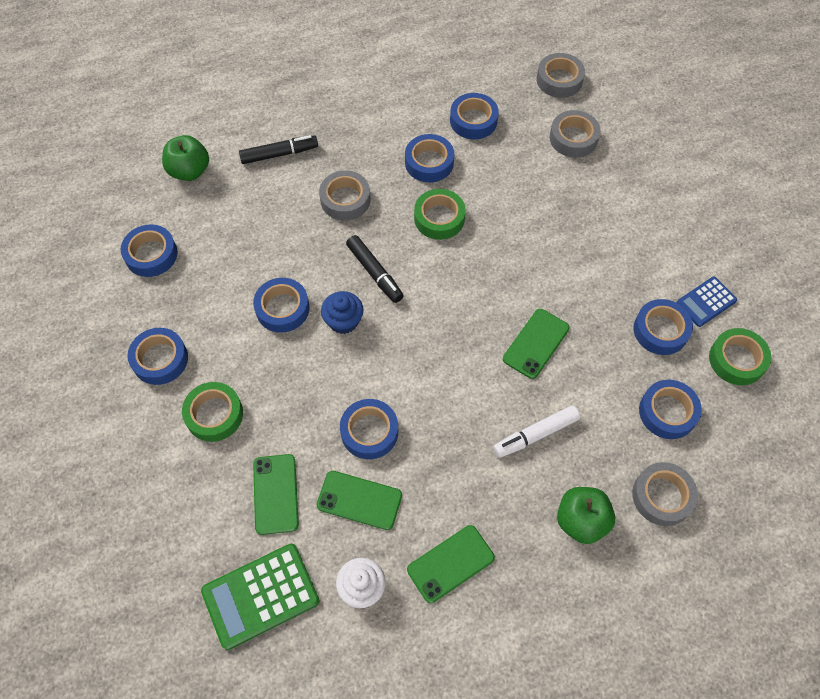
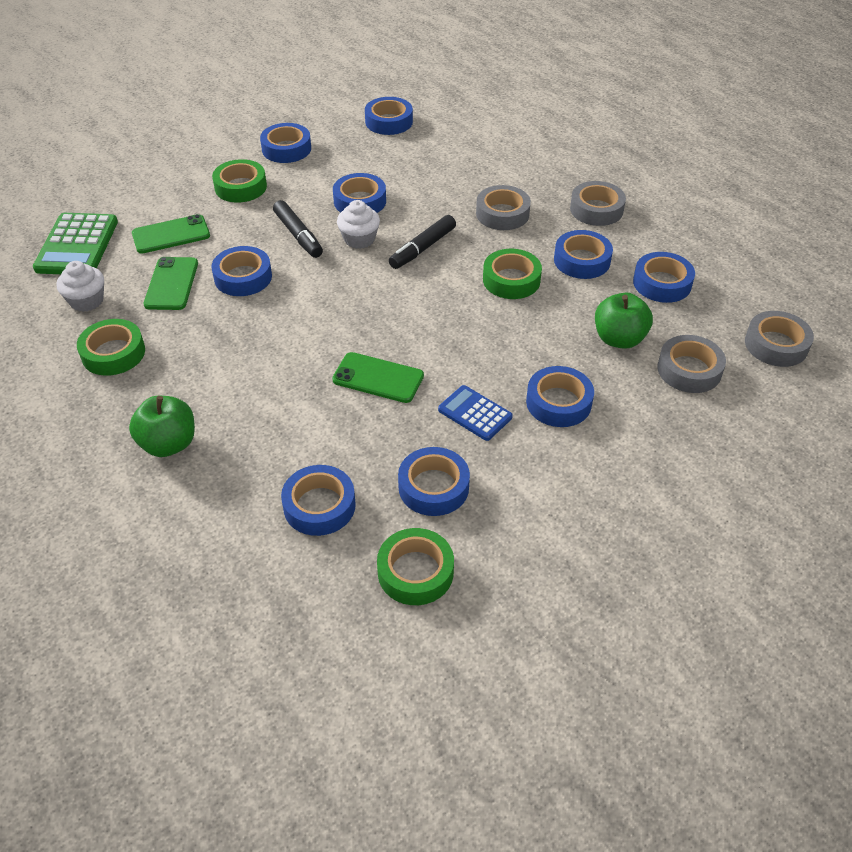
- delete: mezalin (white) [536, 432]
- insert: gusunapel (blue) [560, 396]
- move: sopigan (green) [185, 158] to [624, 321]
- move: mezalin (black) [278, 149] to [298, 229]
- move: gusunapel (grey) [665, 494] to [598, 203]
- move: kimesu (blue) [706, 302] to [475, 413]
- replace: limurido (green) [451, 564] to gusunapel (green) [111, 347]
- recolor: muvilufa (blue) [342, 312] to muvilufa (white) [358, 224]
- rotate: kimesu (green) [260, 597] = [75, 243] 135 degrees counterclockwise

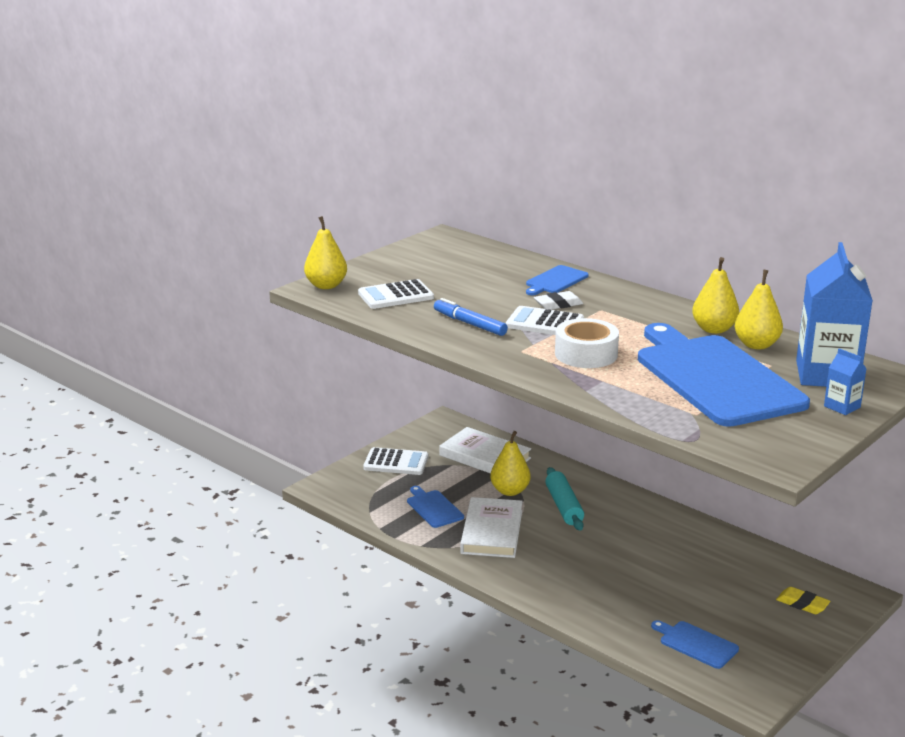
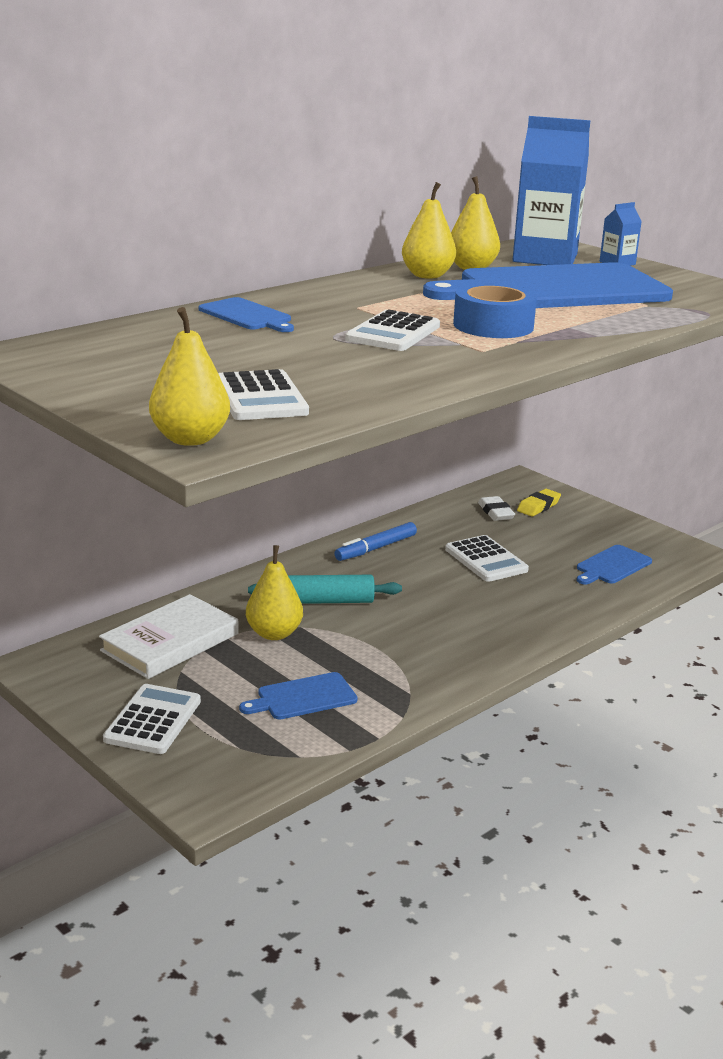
- delete: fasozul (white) [491, 527]
- insert: kimesu (white) [487, 558]
- move: mezalin (blue) [471, 317] to [375, 541]
- move: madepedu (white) [558, 300] to [496, 508]
- recolor: gusunapel (white) [587, 343] to gusunapel (blue) [495, 310]

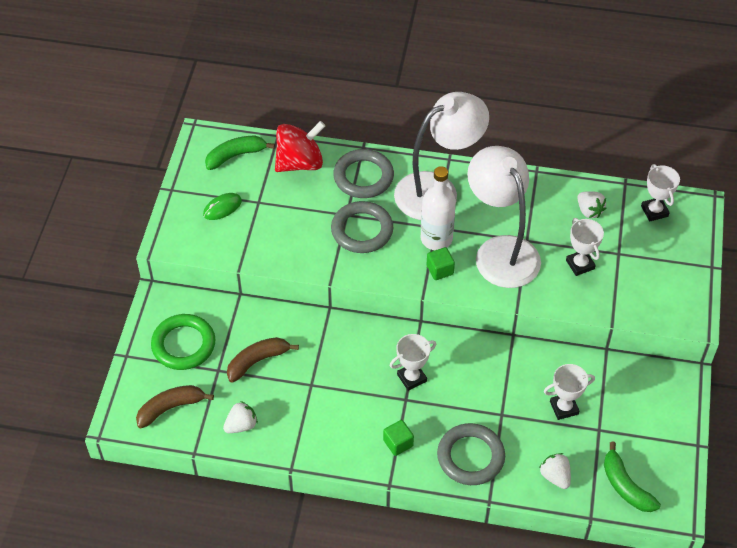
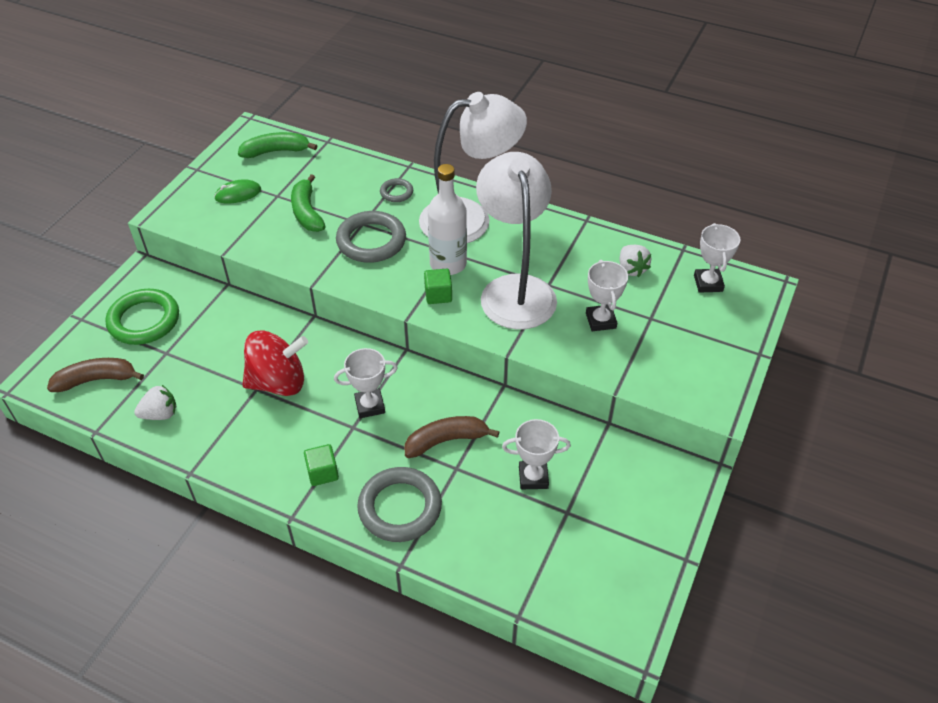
- delete: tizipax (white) [555, 471]
- move: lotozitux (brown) [263, 360] to [451, 437]
- move: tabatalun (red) [300, 146] to [275, 363]
- move: lotozitux (green) [632, 476] to [308, 203]
- resize: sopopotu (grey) [363, 173] = [396, 190] x0.50

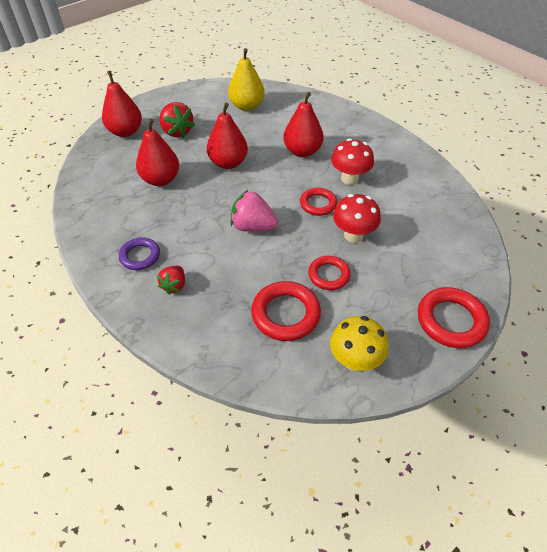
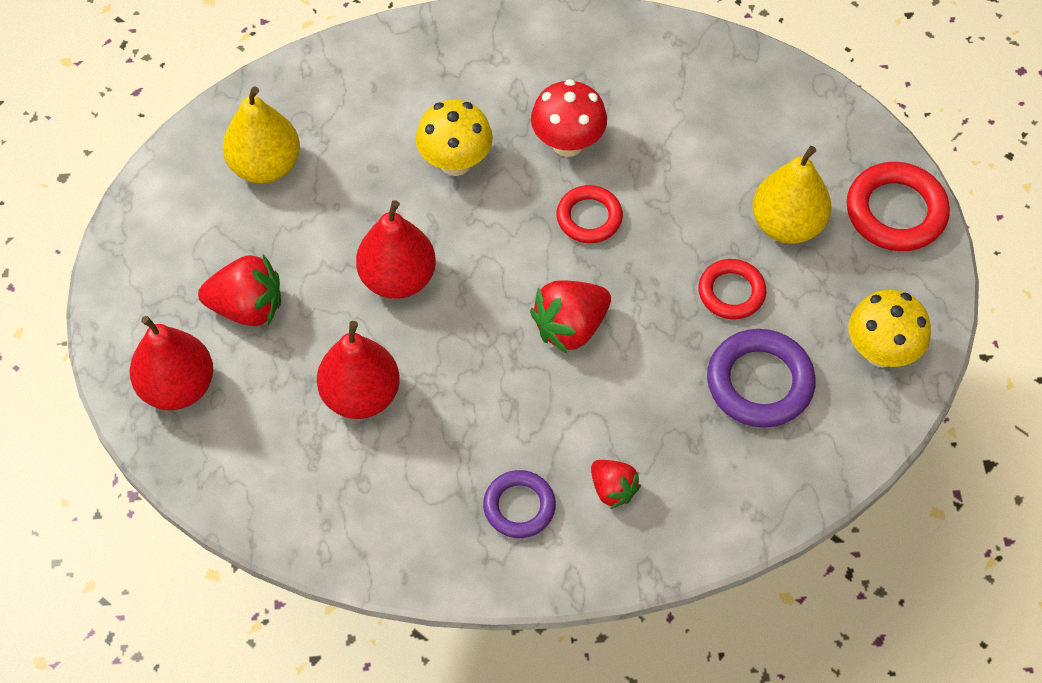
- delete: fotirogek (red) [357, 218]
- insert: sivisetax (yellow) [792, 195]
- replace: sivisetax (red) [303, 124] to fotirogek (yellow) [454, 138]
- recolor: tizipax (pink) [254, 210] to tizipax (red) [570, 317]
- recolor: sopopotu (red) [286, 311] to sopopotu (purple) [761, 378]

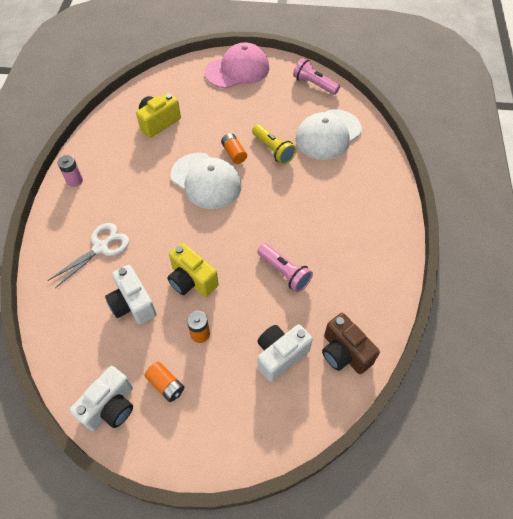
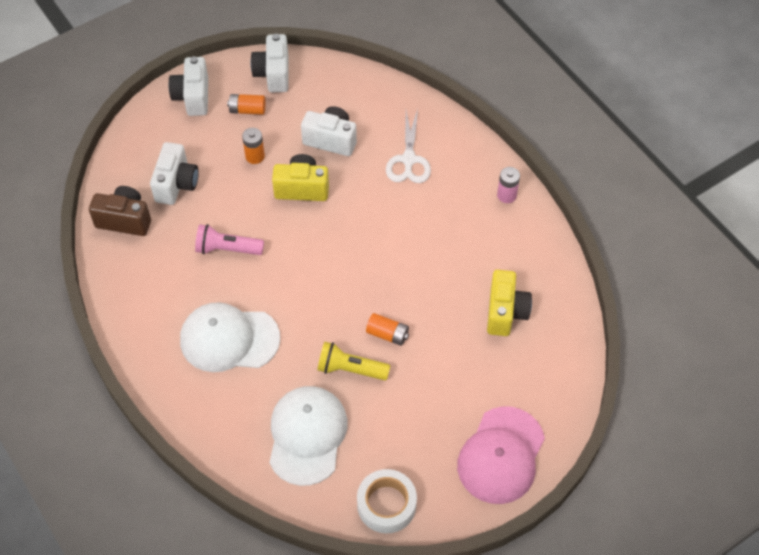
- insert: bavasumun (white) [188, 86]
- move: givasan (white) [206, 181] to [230, 337]
- replace: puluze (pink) [316, 76] to gusunapel (white) [387, 501]

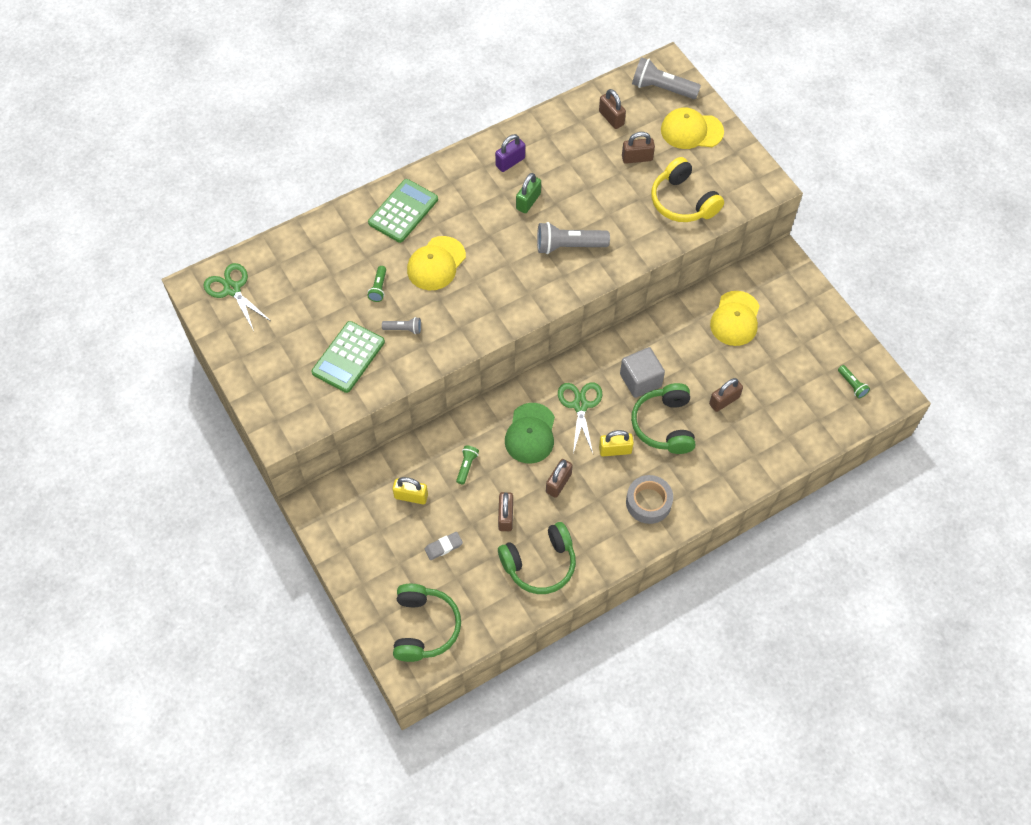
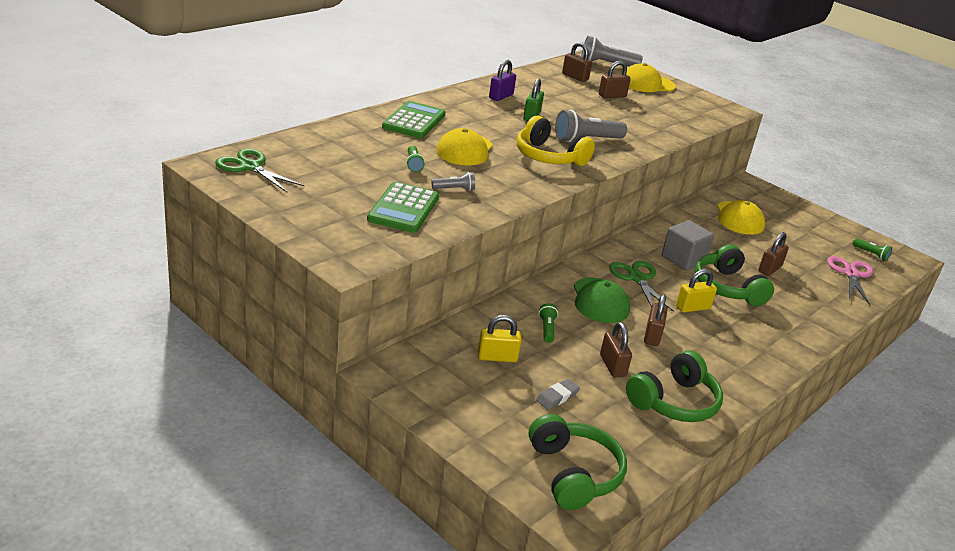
- delete: gusunapel (grey) [649, 499]
- insert: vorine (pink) [850, 280]
- move: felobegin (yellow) [687, 189] to [556, 141]

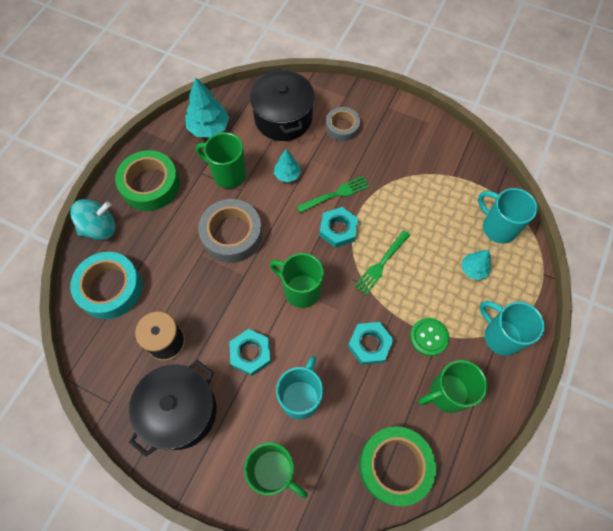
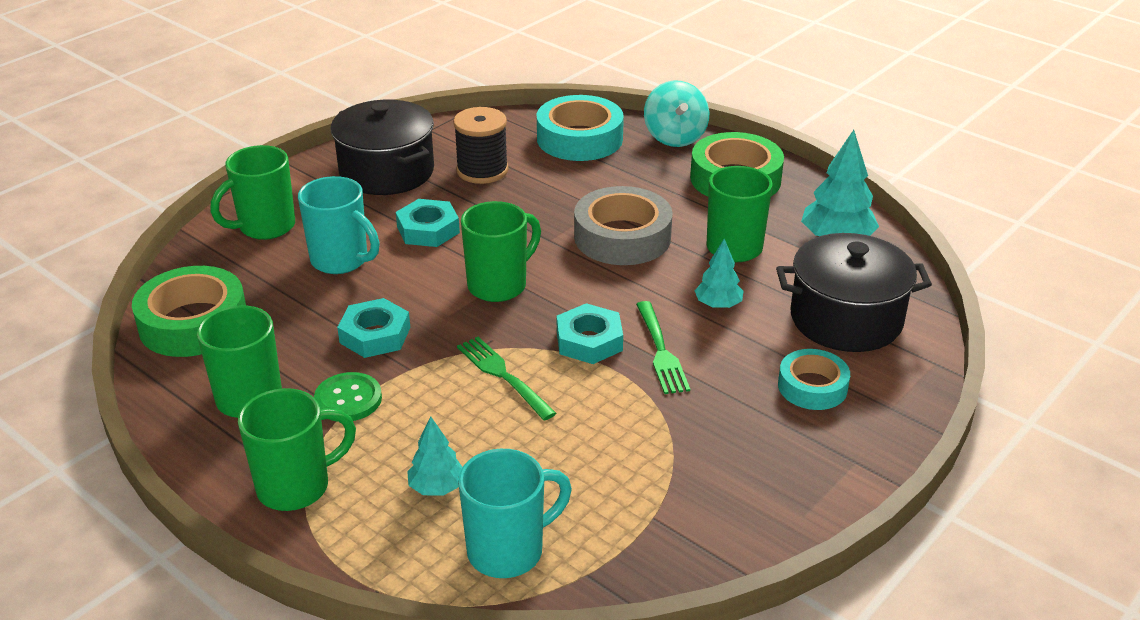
- recolor: gusunapel (grey) [343, 124] to gusunapel (turquoise) [814, 379]
- recolor: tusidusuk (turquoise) [512, 328] to tusidusuk (green) [297, 449]

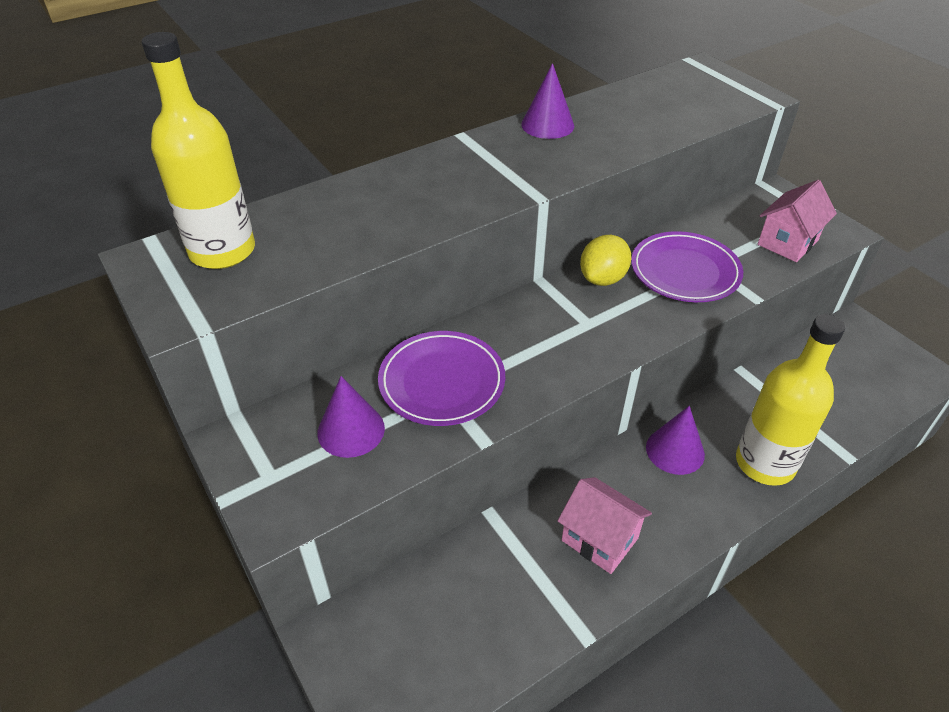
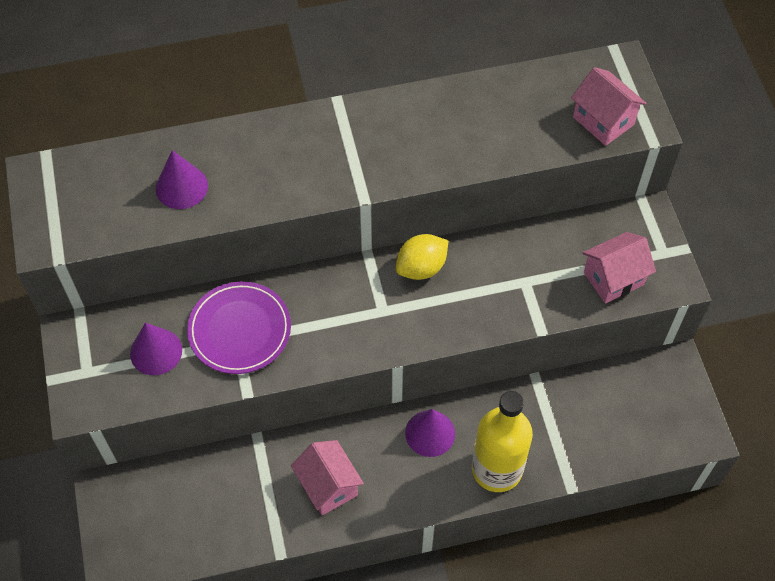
- delete: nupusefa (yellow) [198, 150]
- delete: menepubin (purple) [687, 266]
- insert: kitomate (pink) [609, 106]
- move: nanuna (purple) [547, 101] to [182, 179]

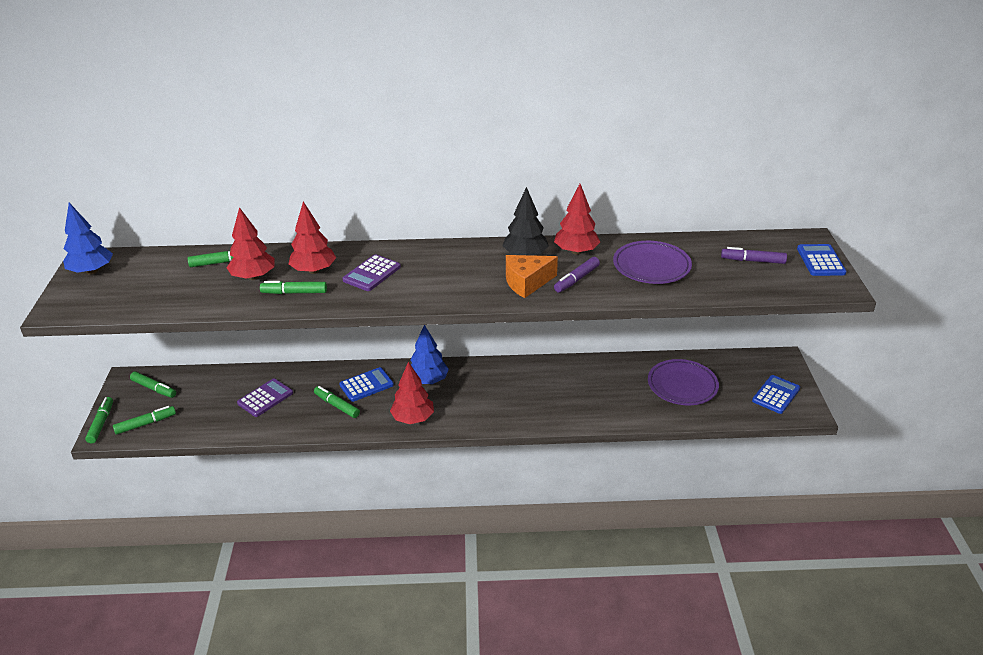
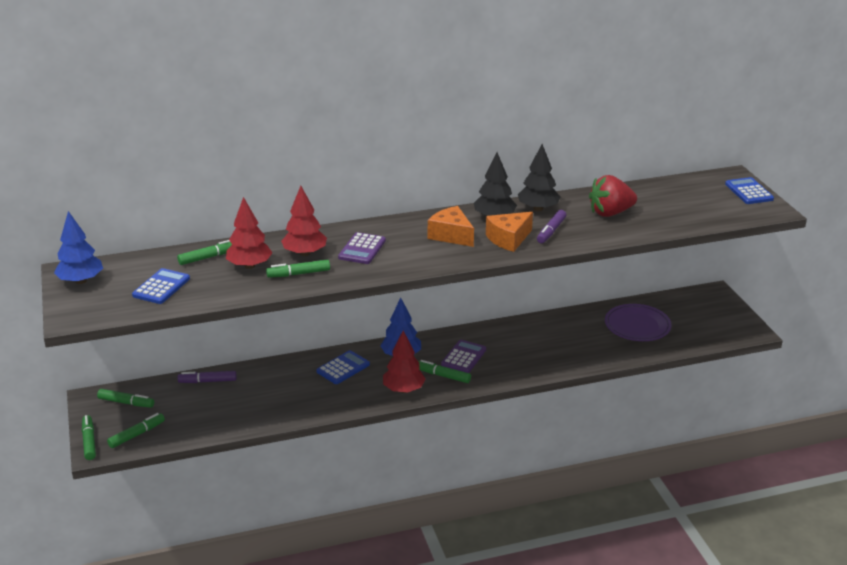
- insert: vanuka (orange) [451, 226]
- move: kimesu (purple) [265, 397] to [463, 356]
- move: mezalin (green) [337, 402] to [444, 371]
- move: mezalin (purple) [754, 255] to [207, 377]
- move: kimesu (blue) [776, 394] to [161, 286]
- replace: menepubin (purple) [652, 262] to tizipax (red) [613, 196]
- recolor: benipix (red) [577, 219] to benipix (black) [539, 177]

